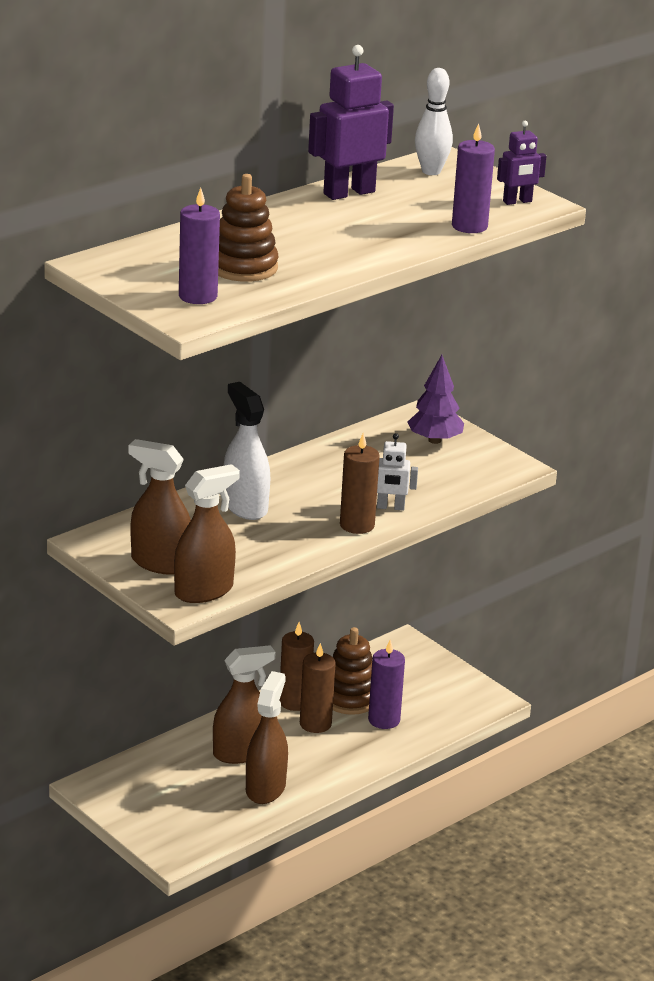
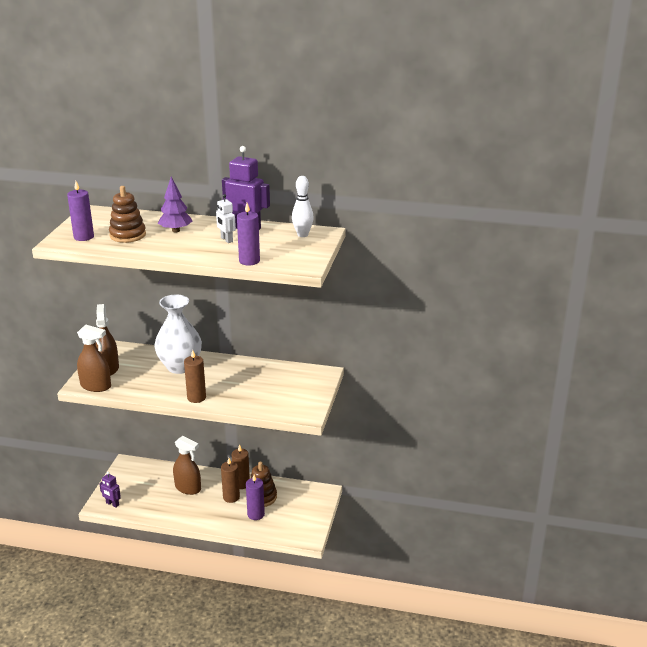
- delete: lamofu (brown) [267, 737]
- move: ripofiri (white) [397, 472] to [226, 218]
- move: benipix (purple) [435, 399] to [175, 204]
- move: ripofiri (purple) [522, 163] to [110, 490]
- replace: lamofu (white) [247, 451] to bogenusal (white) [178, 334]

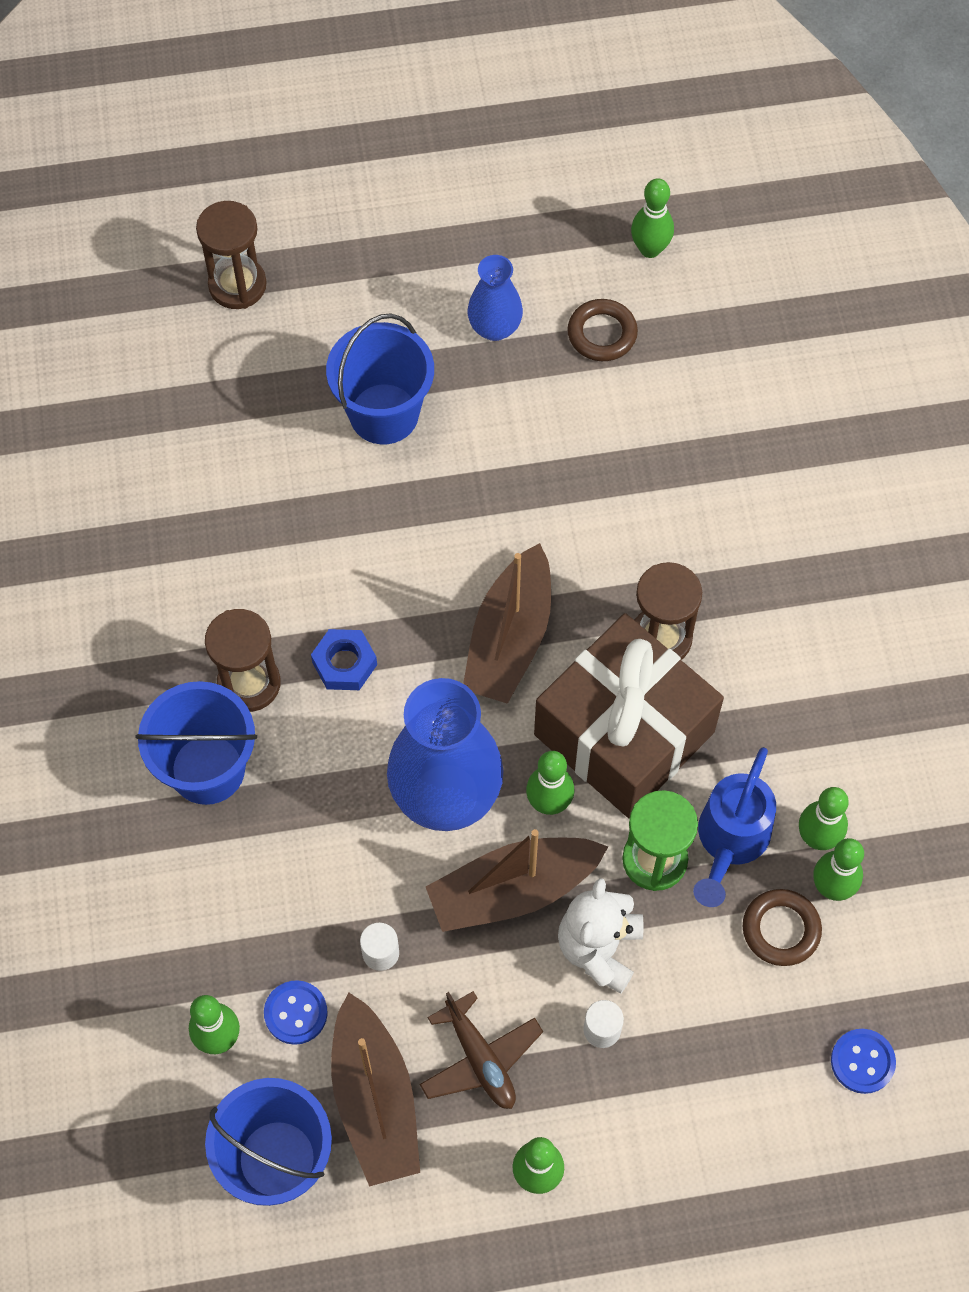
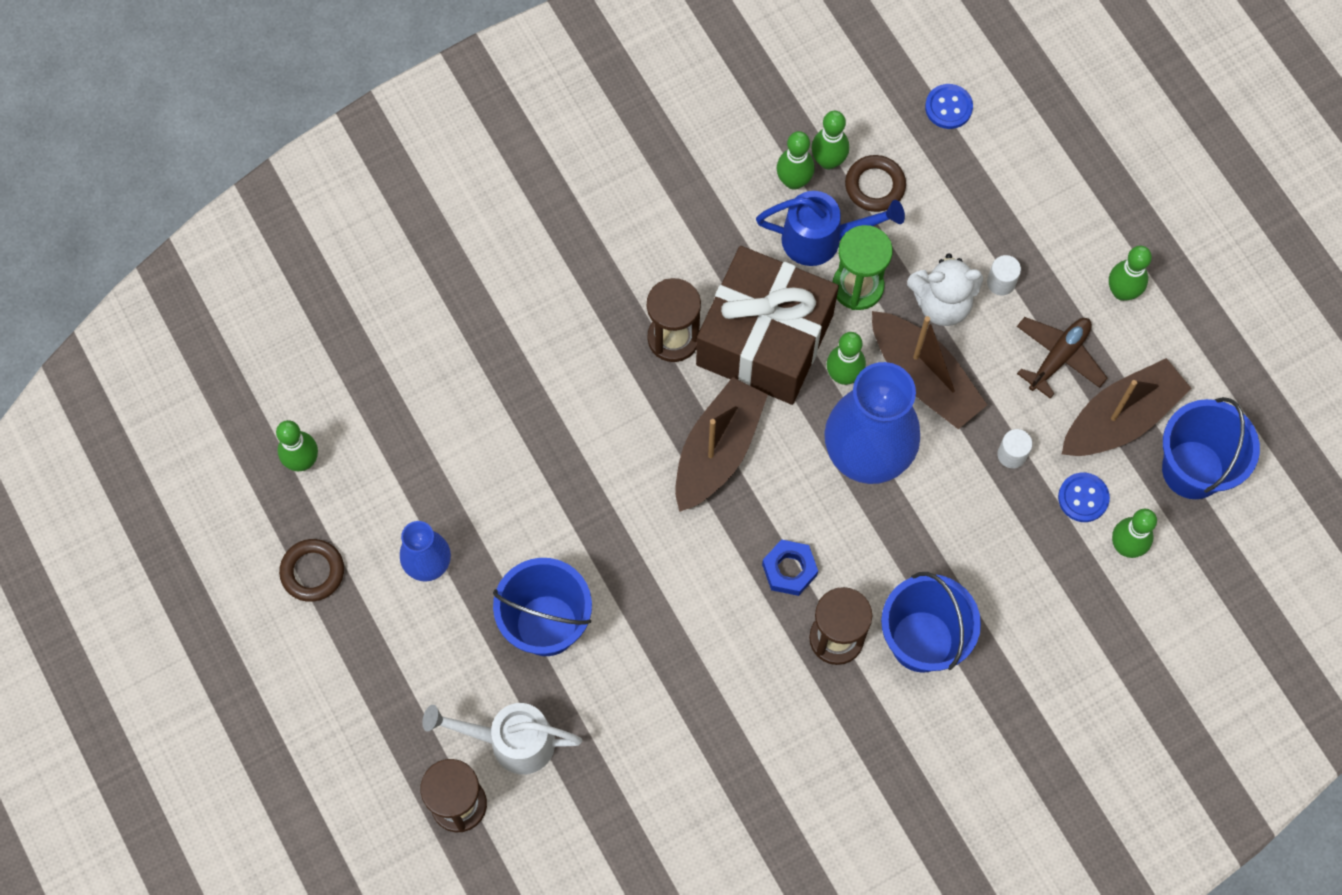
- insert: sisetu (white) [502, 738]
- move: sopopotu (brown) [602, 330] to [311, 570]
- rotate: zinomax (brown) [507, 623] = [721, 444] 60 degrees counterclockwise

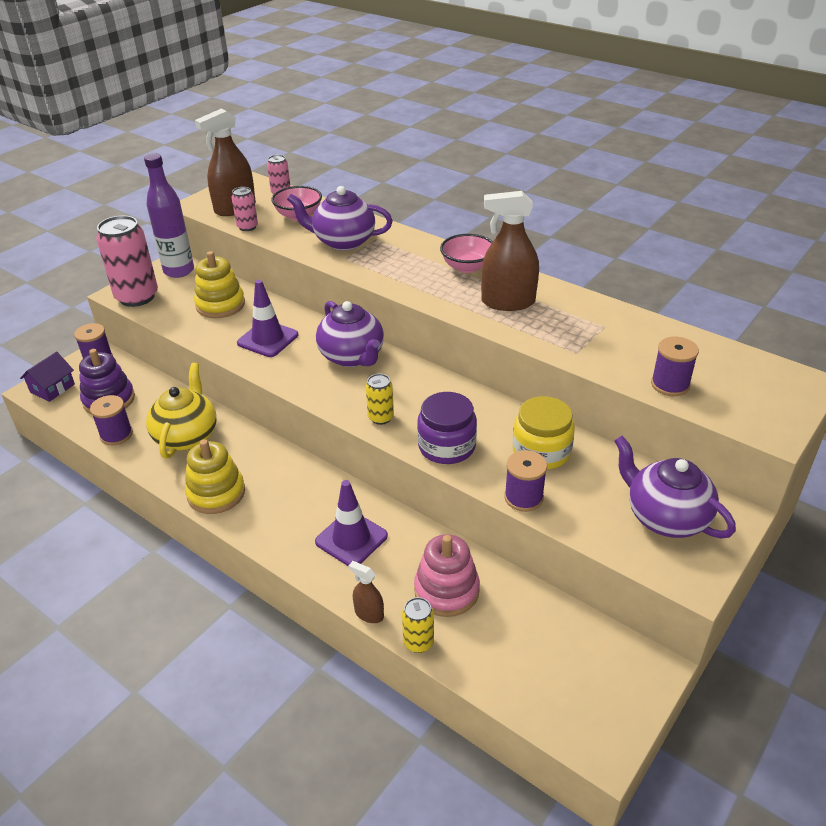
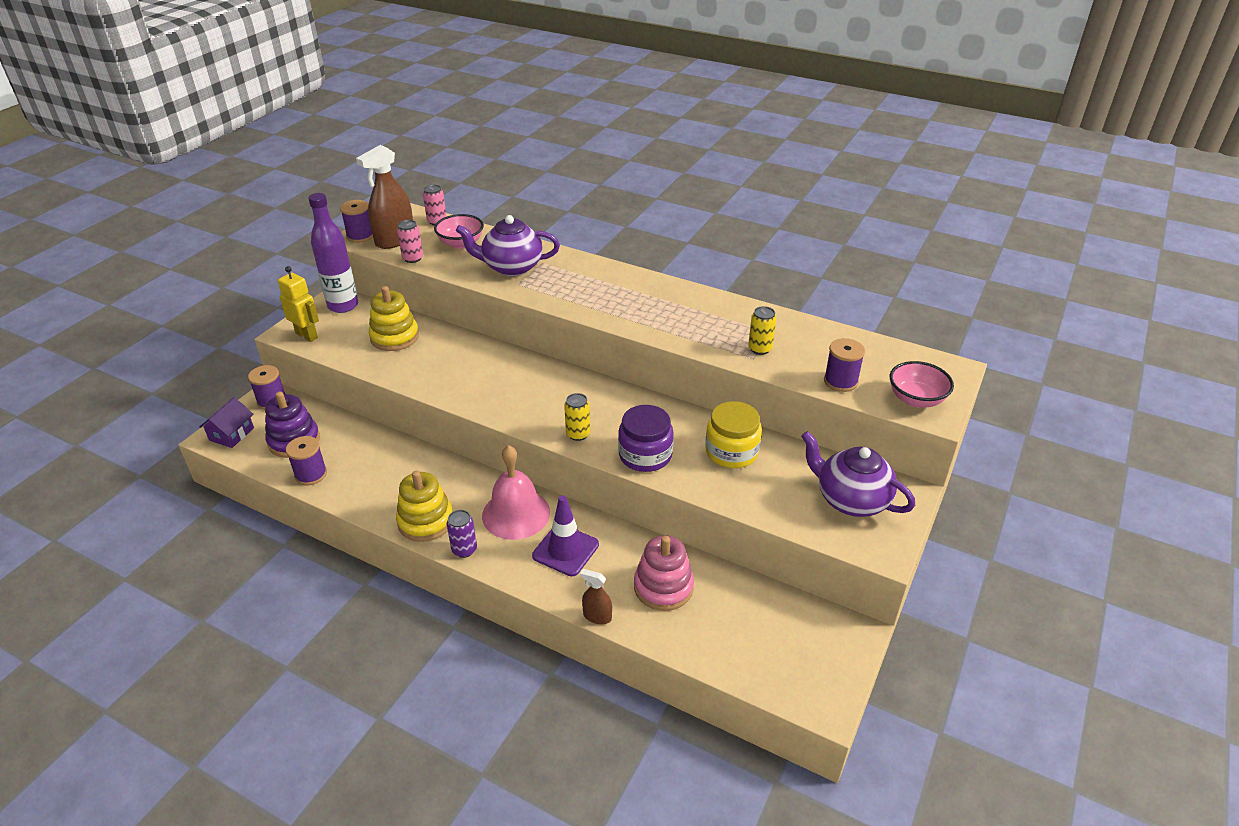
- delete: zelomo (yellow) [181, 411]
- delete: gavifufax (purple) [267, 318]
- delete: zelomo (purple) [350, 334]
- delete: lamofu (brown) [510, 251]
- insert: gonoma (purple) [462, 534]
- insert: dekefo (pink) [516, 492]
- move: gonoma (yellow) [418, 625] to [762, 330]
- move: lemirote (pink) [466, 253] to [922, 384]
- move: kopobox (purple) [525, 481] to [356, 221]
- replace: gonoma (pink) [127, 261] to ripofiri (yellow) [298, 304]

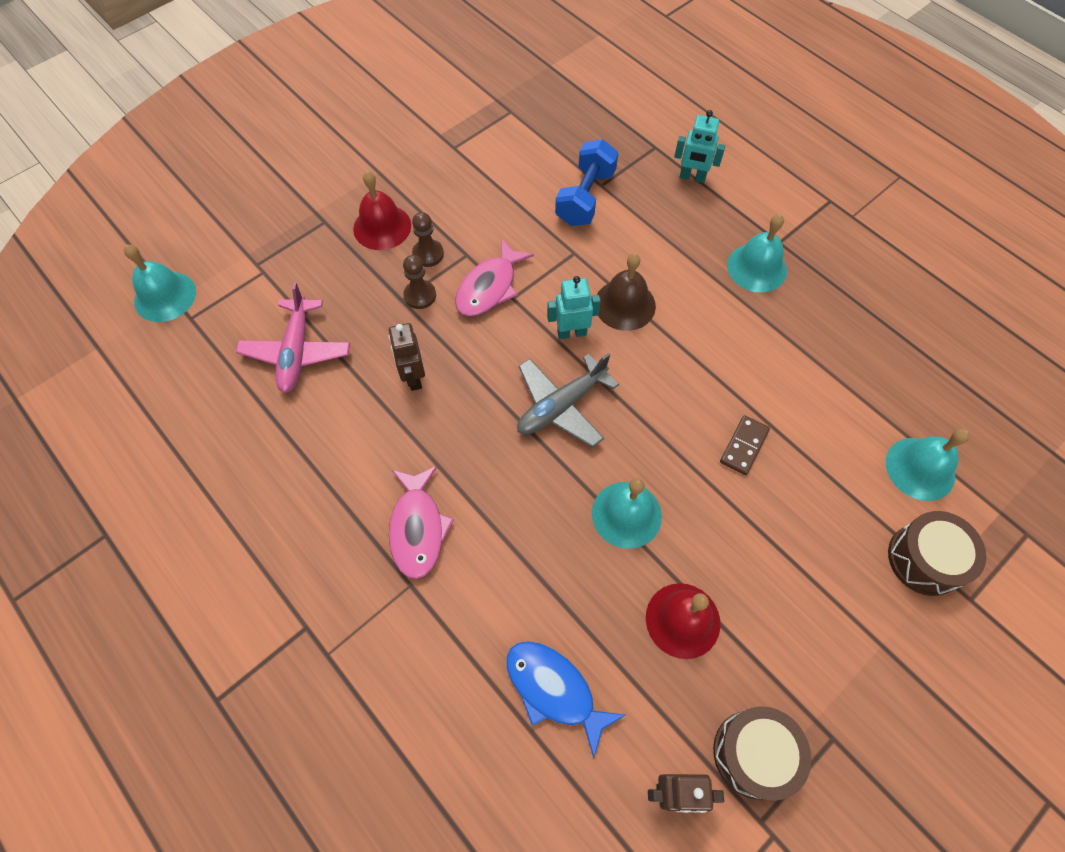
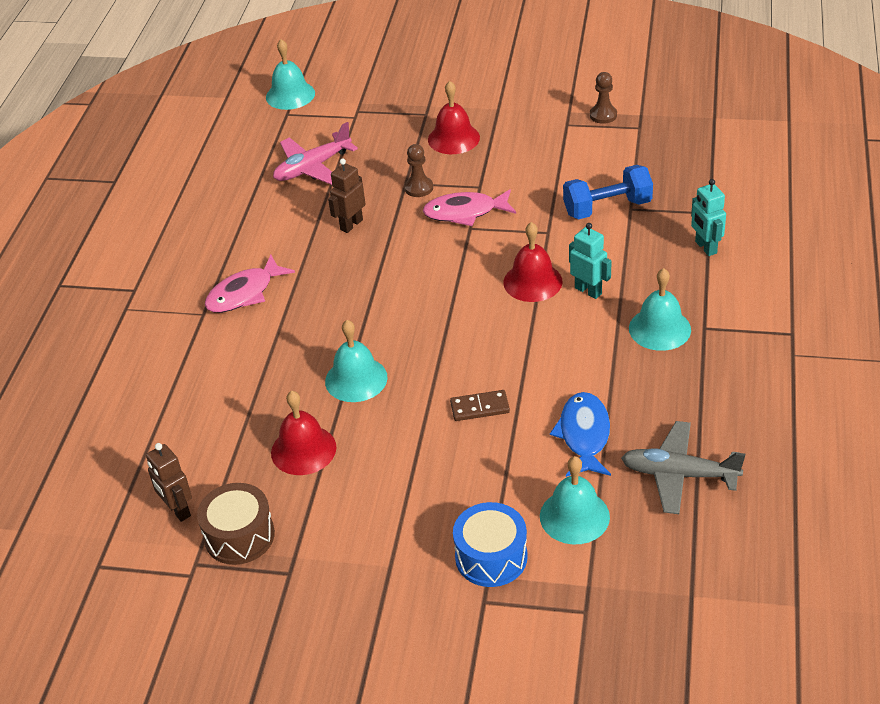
- move: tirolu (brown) [428, 239] to [603, 98]
- move: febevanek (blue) [565, 699] to [580, 434]
- move: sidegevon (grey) [568, 400] to [683, 467]
- move: ripofiri (turquoise) [574, 307] to [590, 261]
- recolor: dekefo (brown) [626, 292] to dekefo (red) [533, 262]
- recolor: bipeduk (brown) [937, 553] to bipeduk (blue) [490, 544]

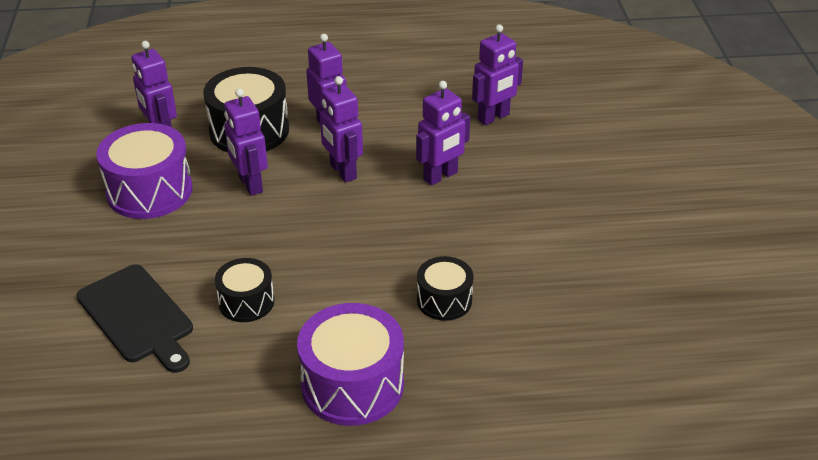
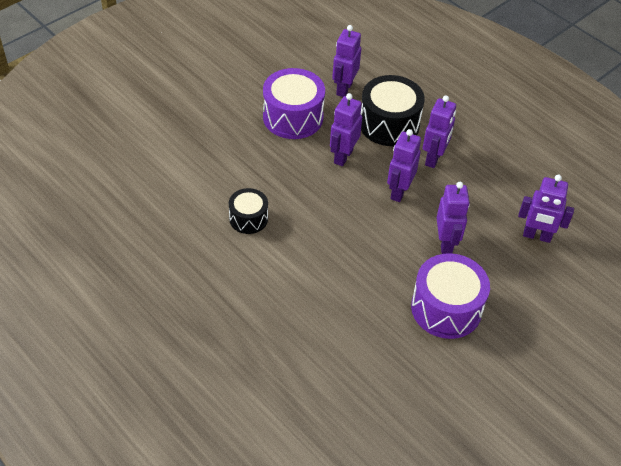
- delete: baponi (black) [134, 318]
- delete: bipeduk (black) [445, 288]
- move: bipeduk (purple) [350, 364] to [450, 296]
- rotate: ripofiri (purple) [443, 133] = [453, 218] 105 degrees counterclockwise

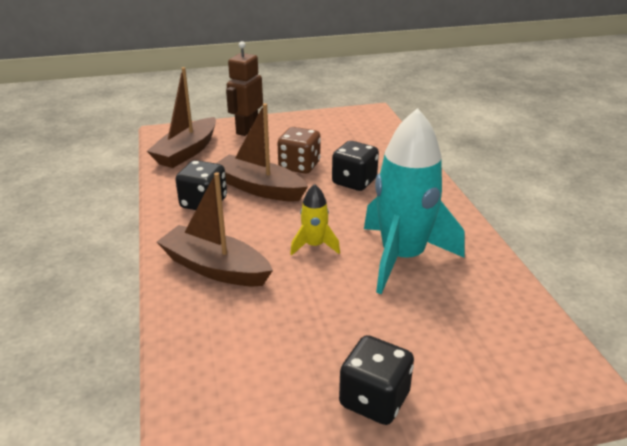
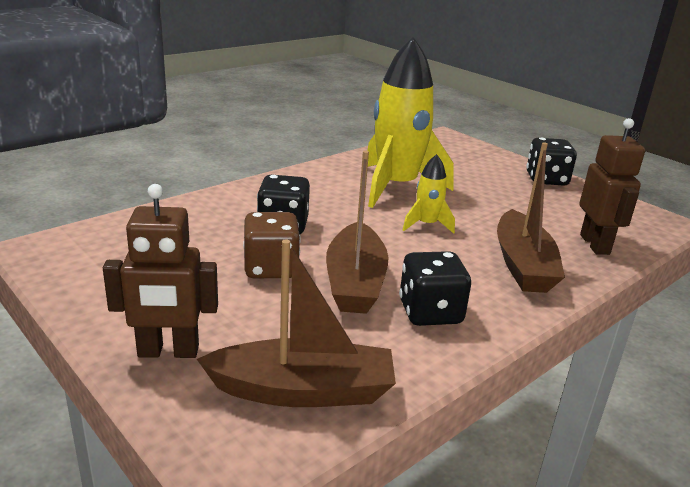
- insert: ripofiri (brown) [612, 186]
- recolor: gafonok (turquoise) [414, 201] to gafonok (yellow) [410, 122]

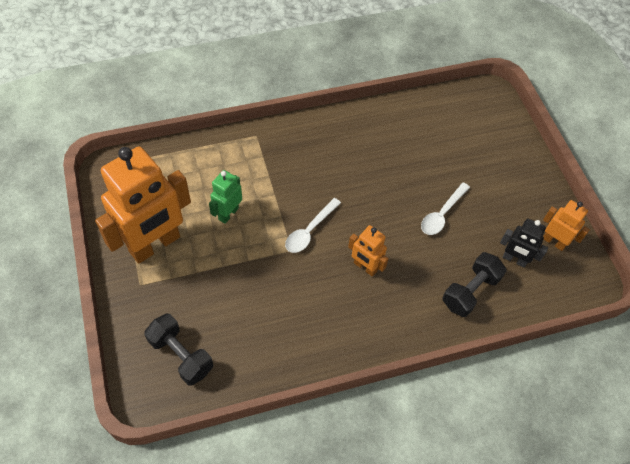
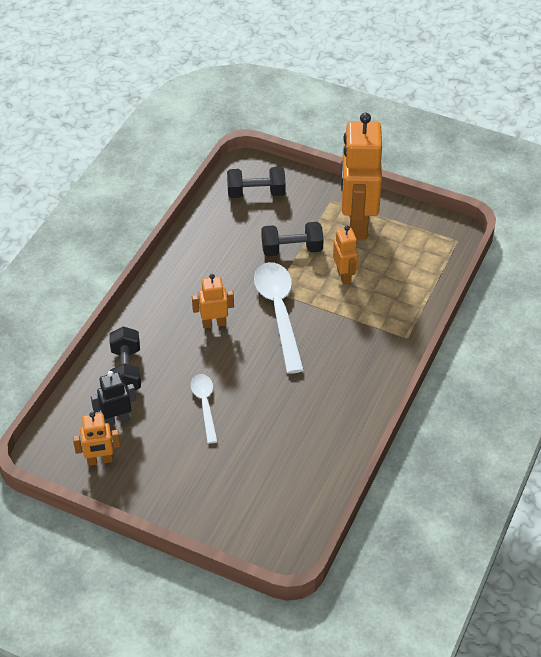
- insert: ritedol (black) [293, 239]
- recolor: ripofiri (green) [225, 197] to ripofiri (orange) [345, 255]
- resize: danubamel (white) [313, 225] = [279, 318] x1.78

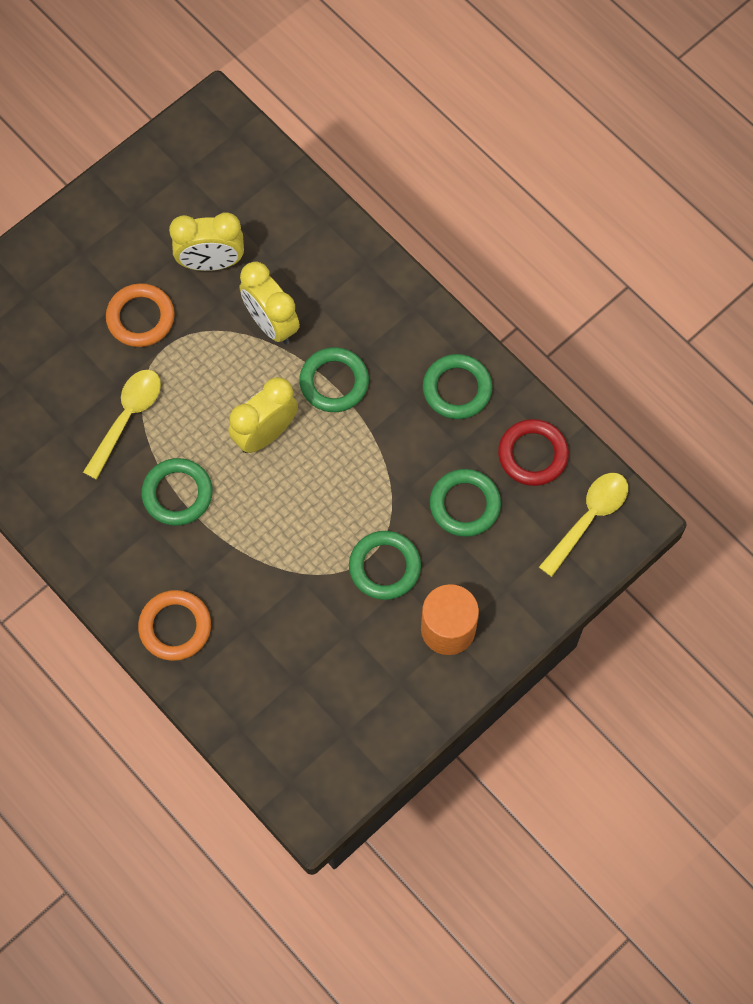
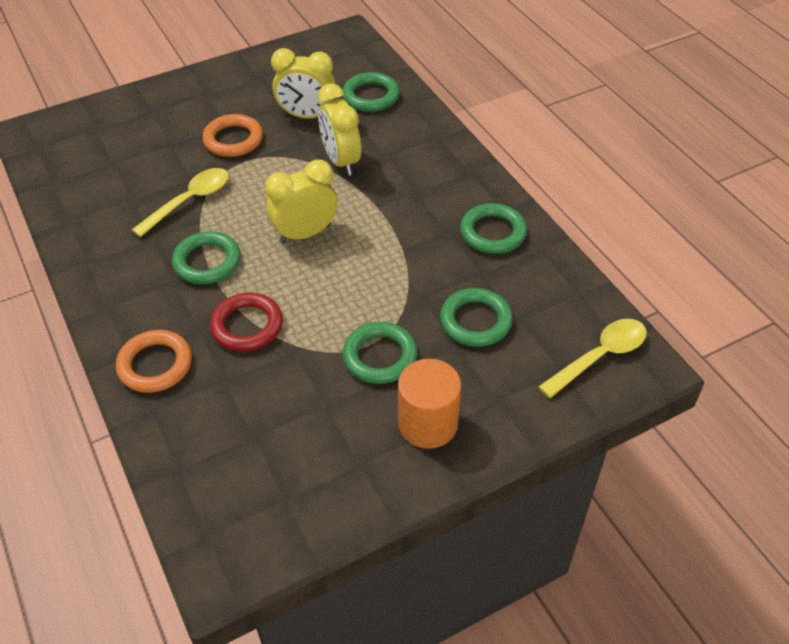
- move: sopopotu (green) [334, 379] to [371, 92]
- move: sopopotu (red) [533, 452] to [246, 322]

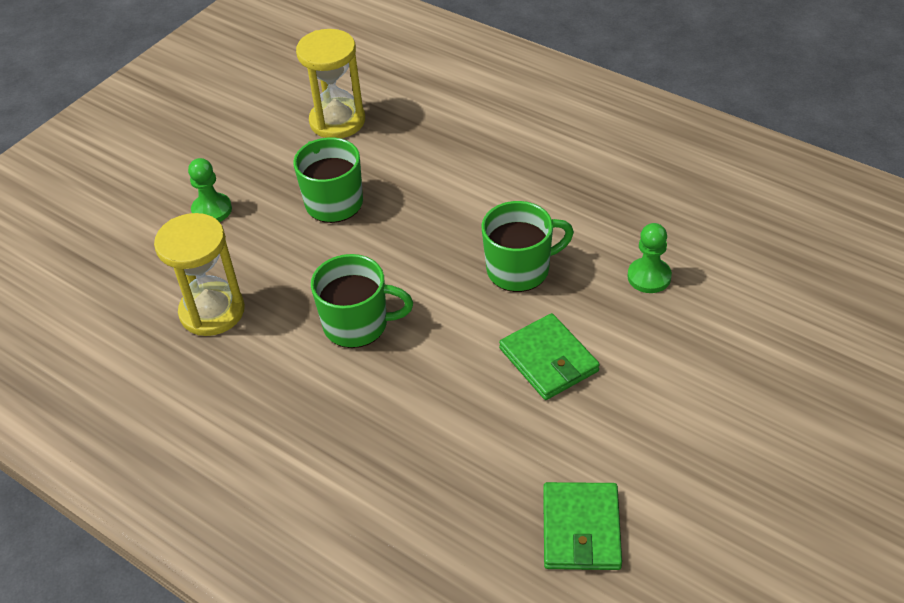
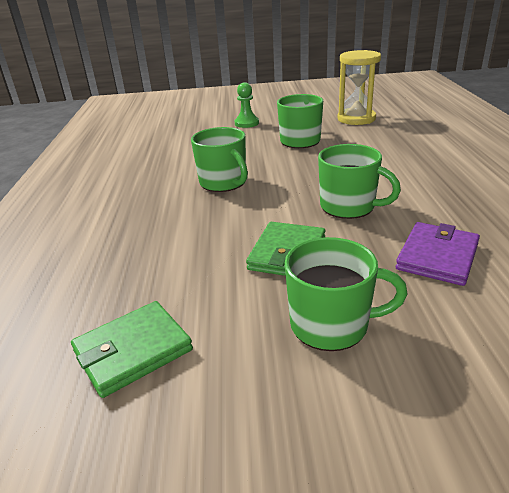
- delete: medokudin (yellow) [199, 274]
- insert: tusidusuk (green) [346, 294]
- replace: tirolu (green) [649, 258] to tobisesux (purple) [438, 254]

